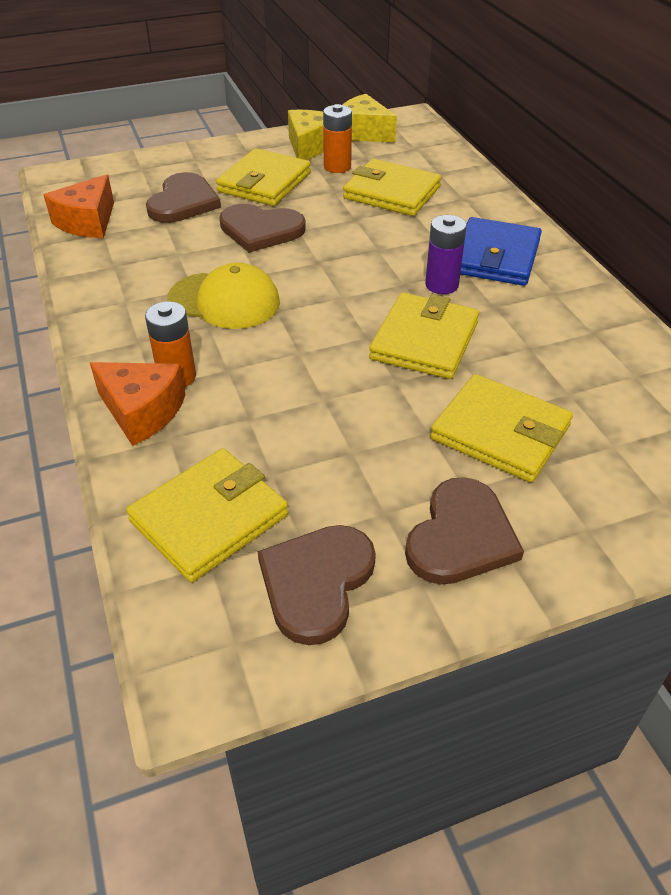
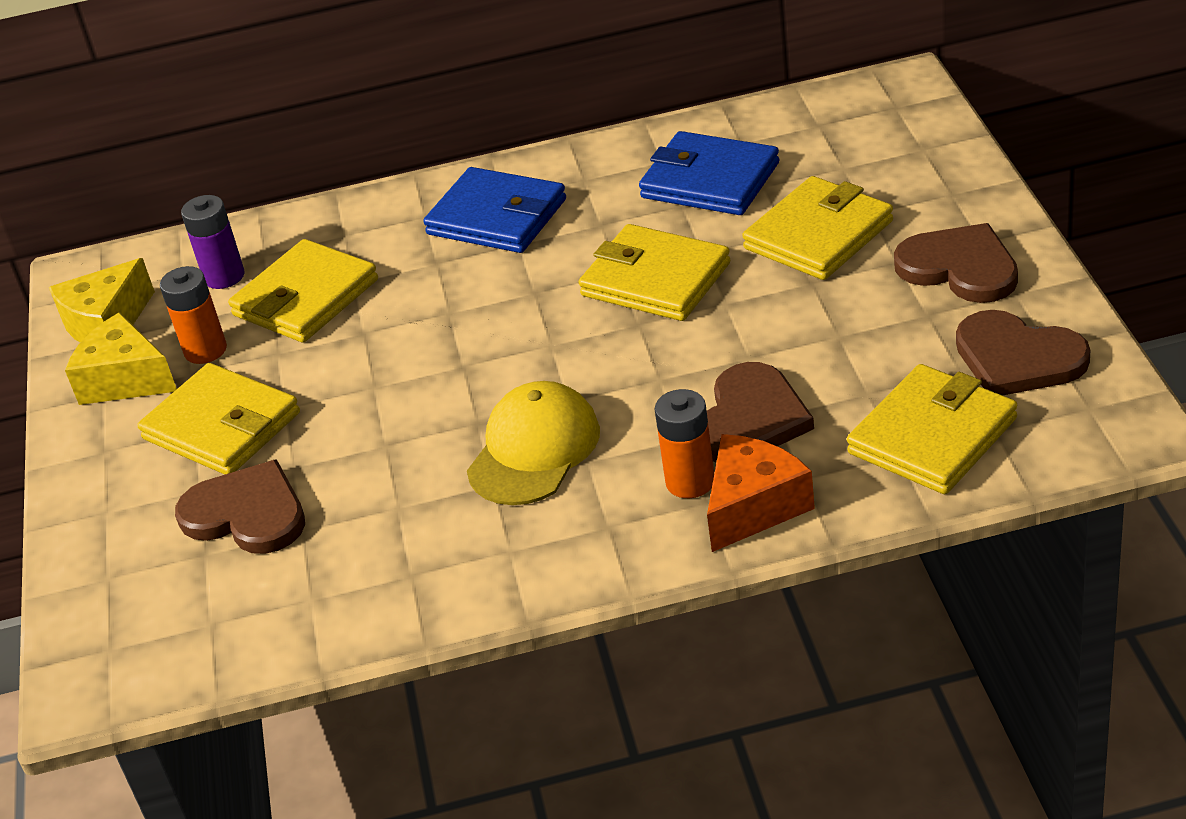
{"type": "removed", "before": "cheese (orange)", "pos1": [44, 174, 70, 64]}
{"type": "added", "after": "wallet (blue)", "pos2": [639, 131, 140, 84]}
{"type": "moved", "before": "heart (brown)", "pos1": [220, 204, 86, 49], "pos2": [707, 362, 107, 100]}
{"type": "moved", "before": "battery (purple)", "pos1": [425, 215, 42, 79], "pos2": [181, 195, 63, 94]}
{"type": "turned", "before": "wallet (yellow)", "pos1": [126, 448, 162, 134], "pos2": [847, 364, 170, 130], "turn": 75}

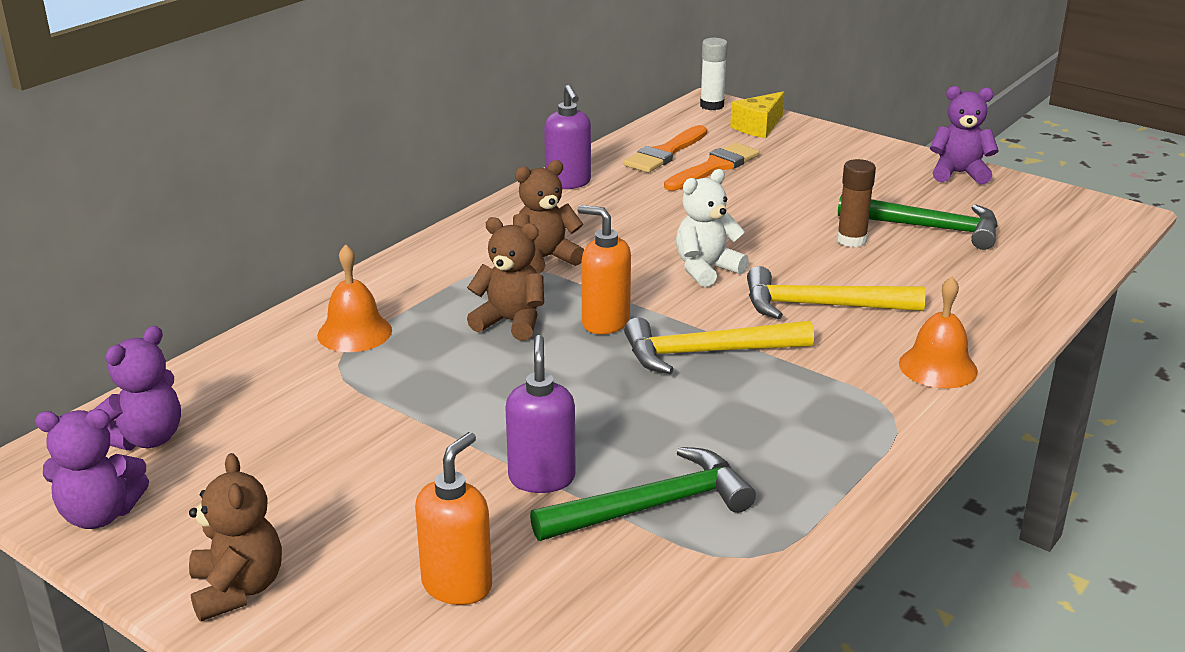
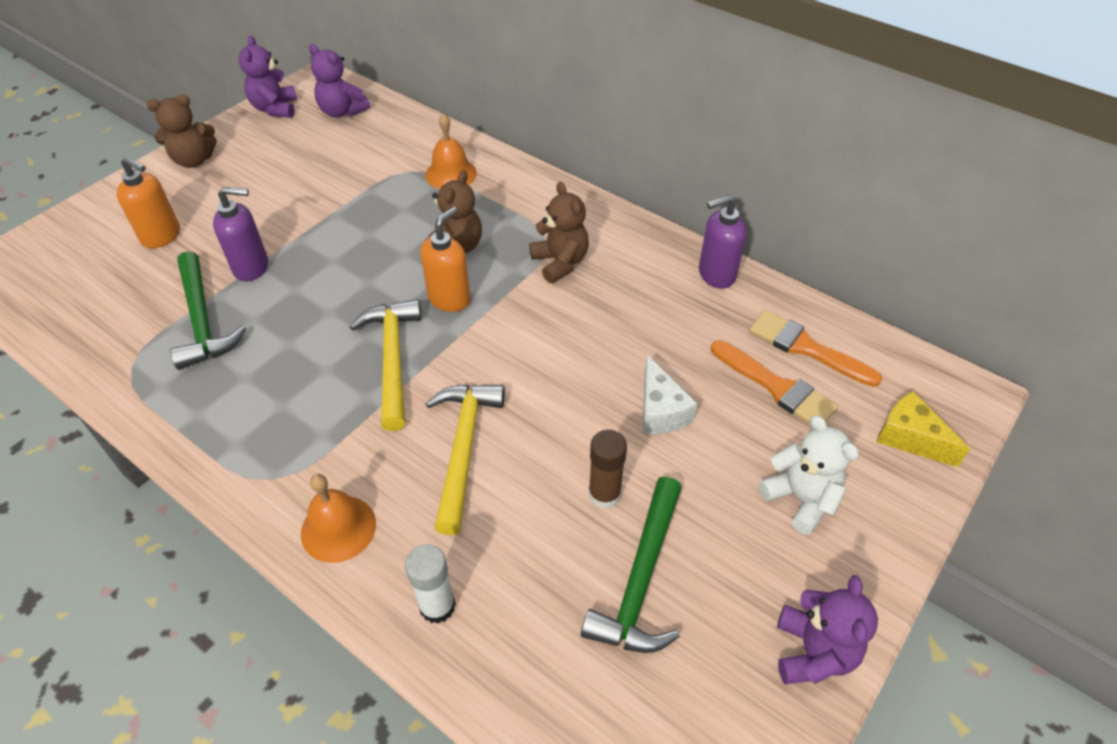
{"type": "added", "after": "cheese (white)", "pos2": [643, 355, 55, 79]}
{"type": "moved", "before": "teddy bear (white)", "pos1": [676, 169, 73, 118], "pos2": [759, 415, 100, 120]}
{"type": "moved", "before": "glue stick (white)", "pos1": [700, 38, 28, 72], "pos2": [405, 544, 50, 80]}

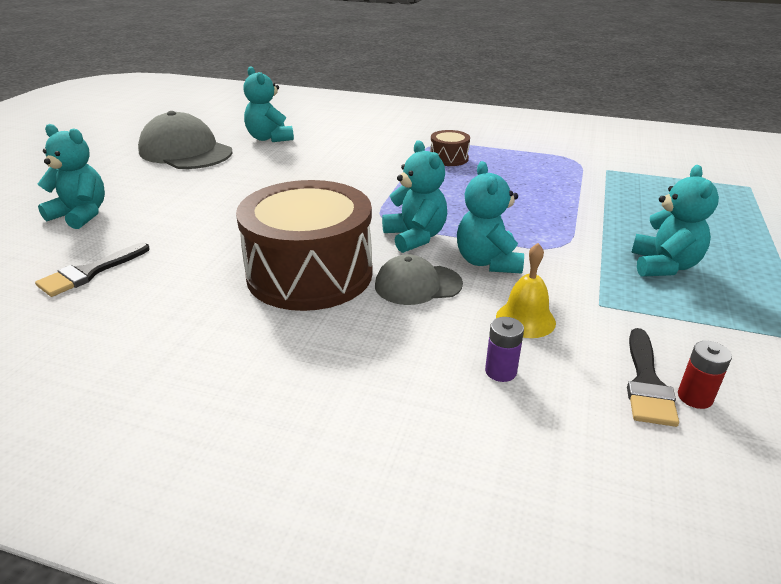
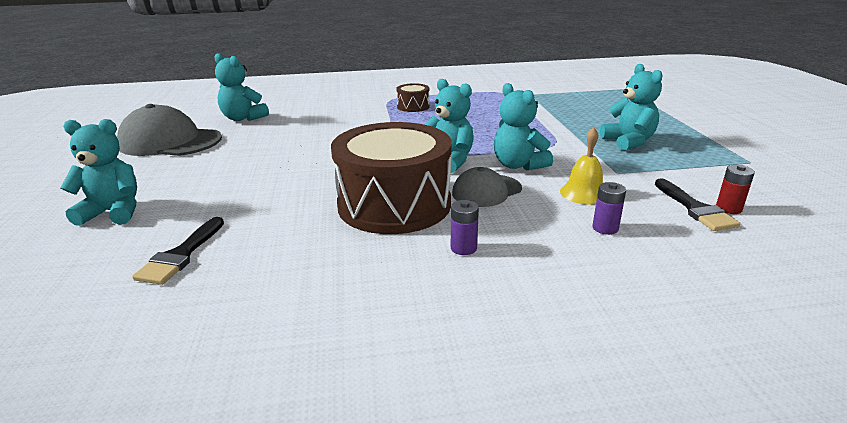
{"type": "added", "after": "battery (purple)", "pos2": [451, 200, 28, 55]}

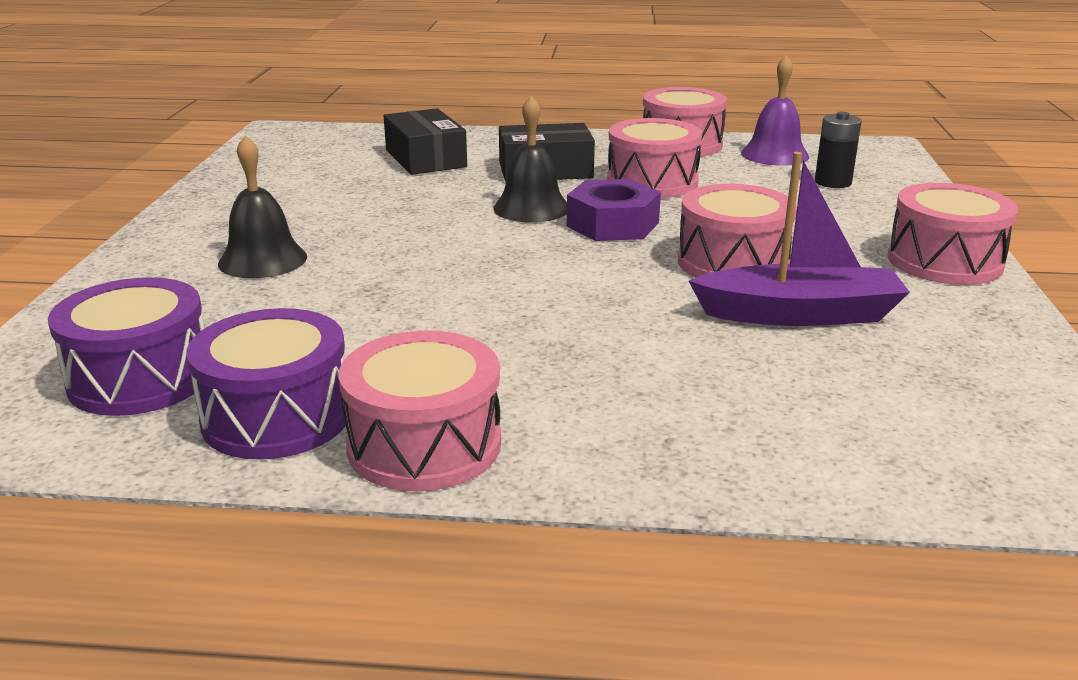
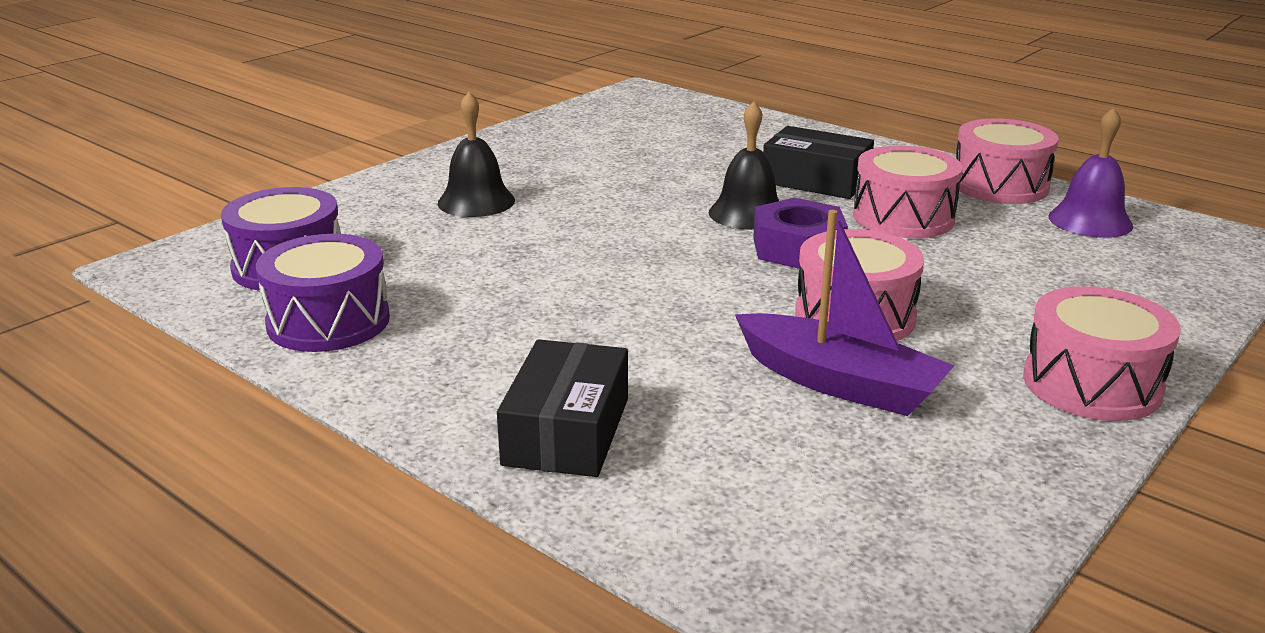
{"type": "removed", "before": "drum (pink)", "pos1": [339, 331, 162, 160]}
{"type": "removed", "before": "battery (black)", "pos1": [815, 112, 47, 76]}
{"type": "moved", "before": "box (black)", "pos1": [384, 108, 83, 67], "pos2": [497, 339, 131, 138]}

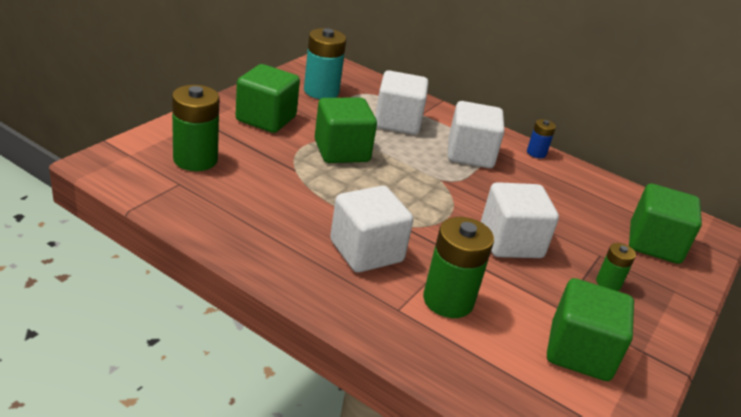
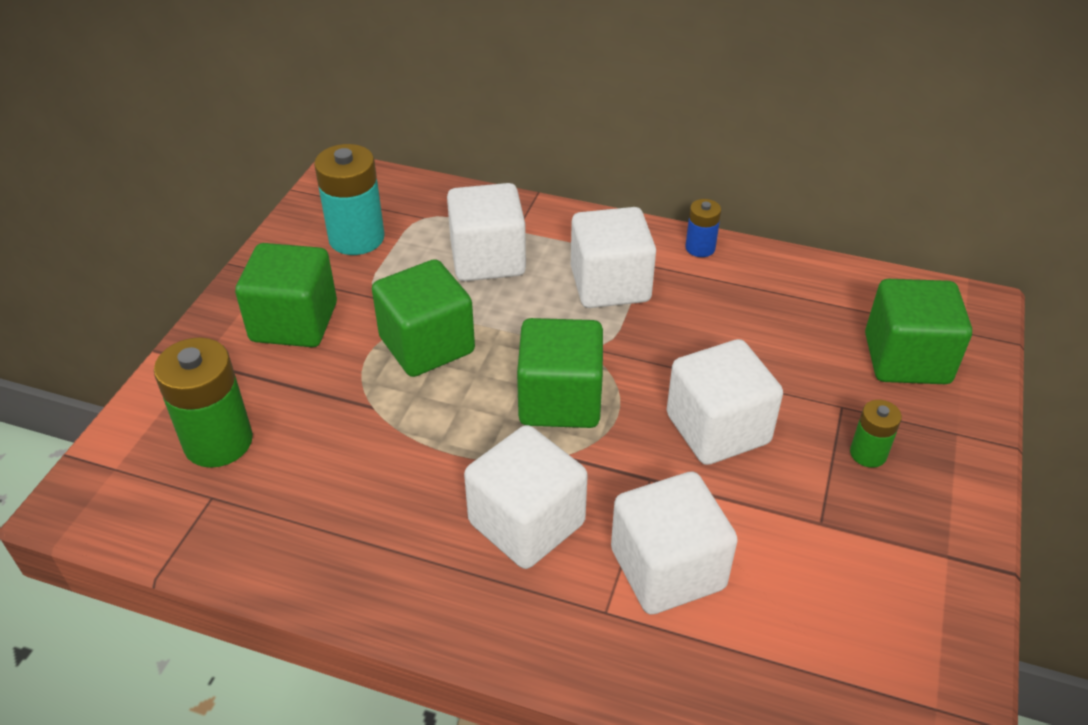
{"type": "moved", "before": "cube (green)", "pos1": [547, 278, 87, 103], "pos2": [517, 318, 86, 110]}
{"type": "replaced", "before": "battery (green)", "after": "cube (white)", "pos1": [423, 217, 71, 101], "pos2": [611, 471, 127, 144]}

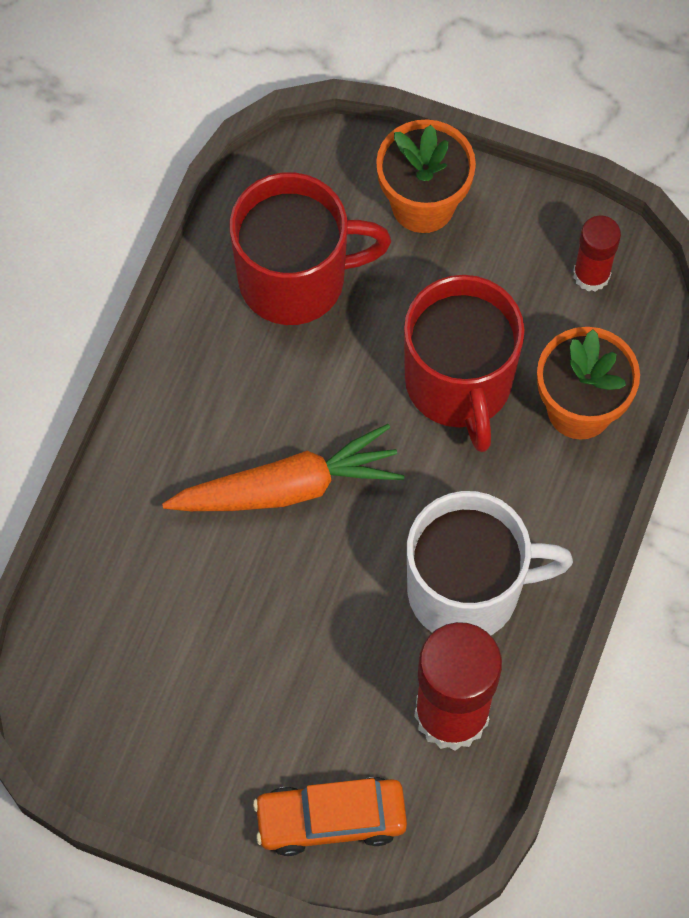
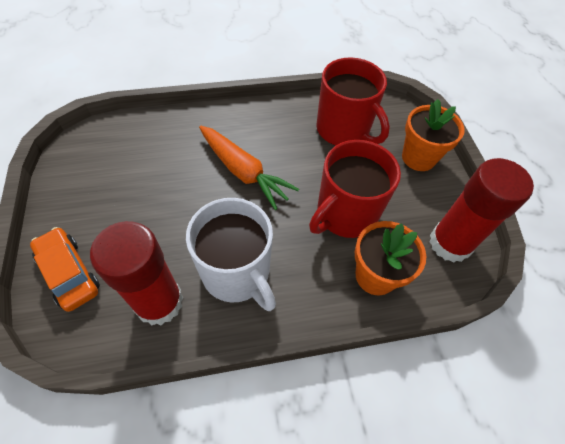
{"type": "resized", "before": "glue stick (red)", "pos1": [573, 216, 48, 76], "pos2": [429, 158, 105, 105], "scale": 1.87}

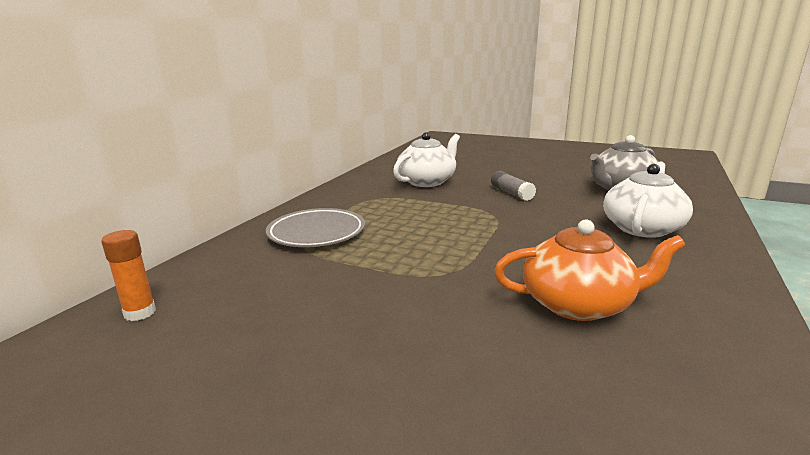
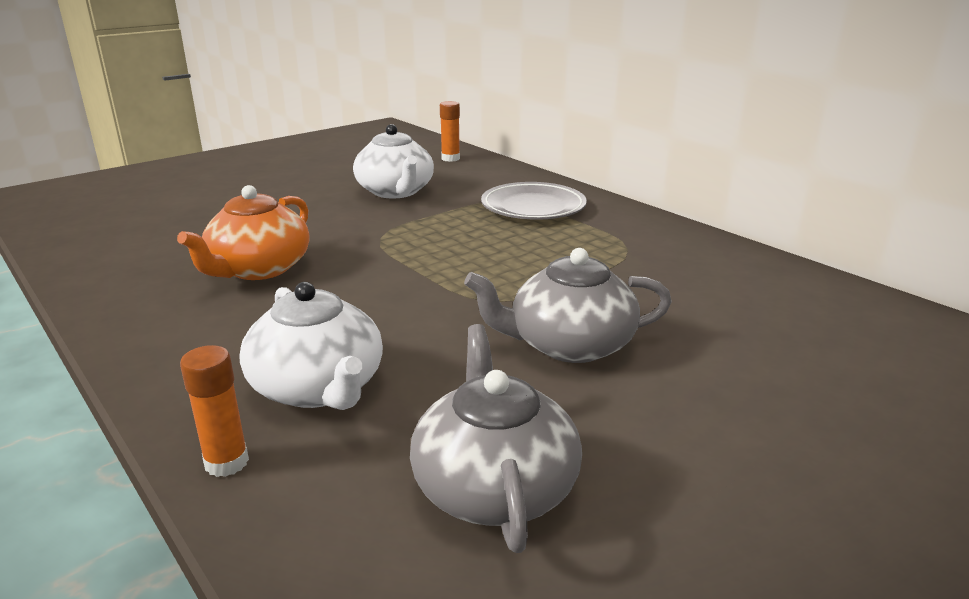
{"type": "added", "after": "glue stick (orange)", "pos2": [180, 345, 69, 132]}
{"type": "moved", "before": "teapot (white)", "pos1": [393, 132, 67, 55], "pos2": [353, 124, 81, 75]}
{"type": "replaced", "before": "glue stick (grey)", "after": "teapot (grey)", "pos1": [491, 171, 45, 30], "pos2": [464, 248, 208, 115]}

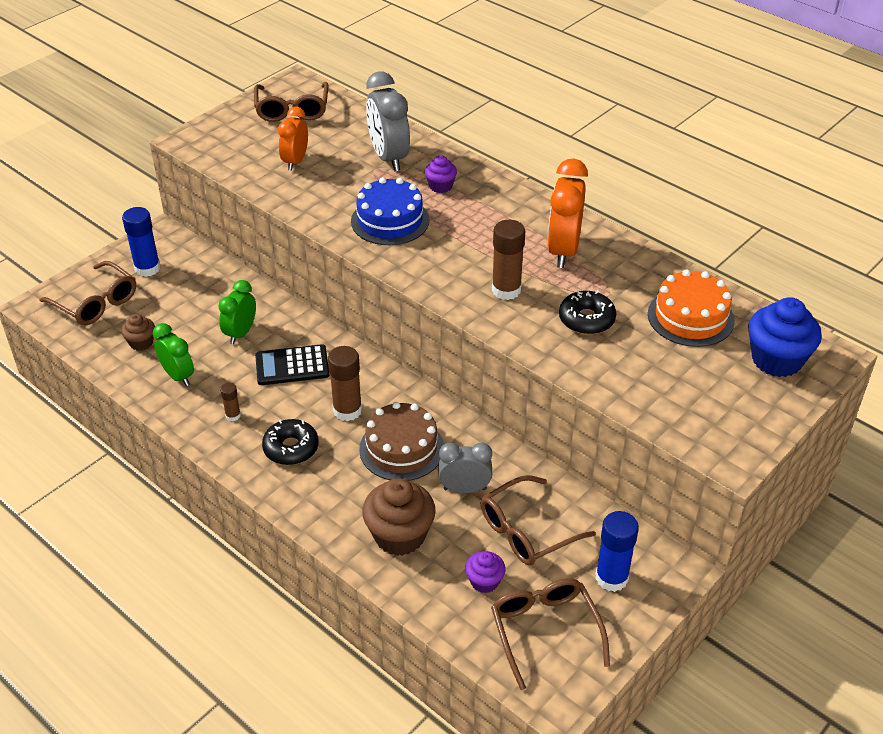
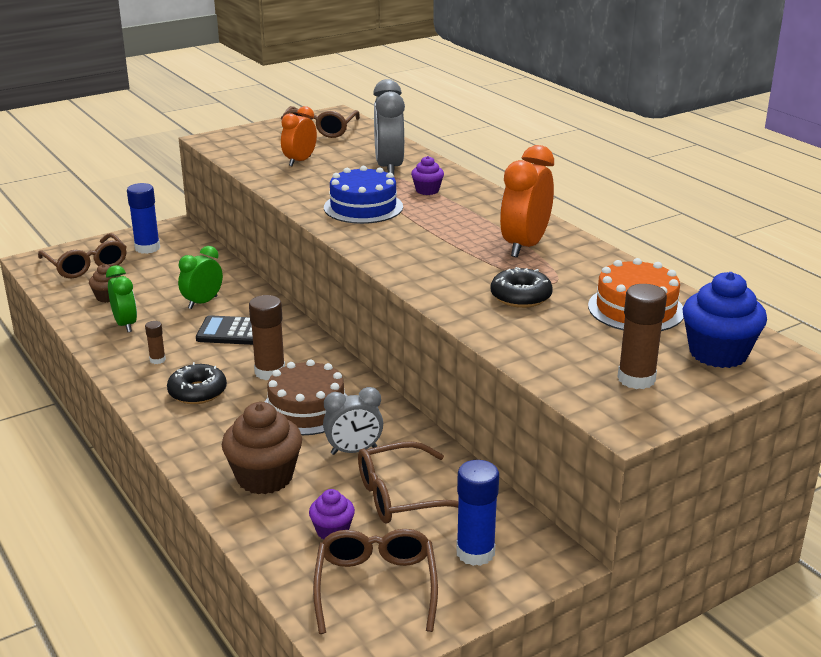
{"type": "moved", "before": "glue stick (brown)", "pos1": [492, 220, 33, 80], "pos2": [618, 284, 49, 105]}
{"type": "turned", "before": "clock (grey)", "pos1": [439, 443, 53, 50], "pos2": [323, 387, 60, 68], "turn": 150}

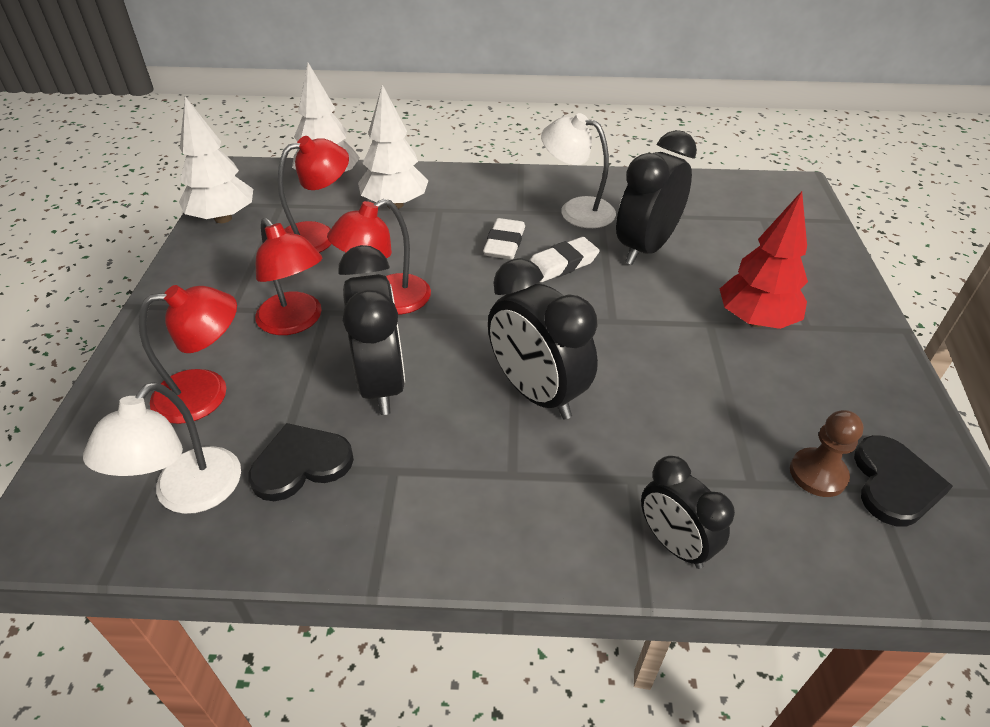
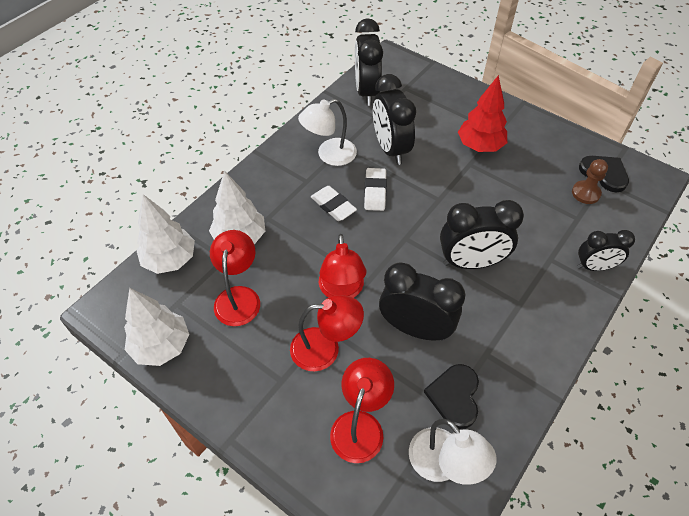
{"type": "added", "after": "clock (black)", "pos2": [355, 18, 28, 88]}

